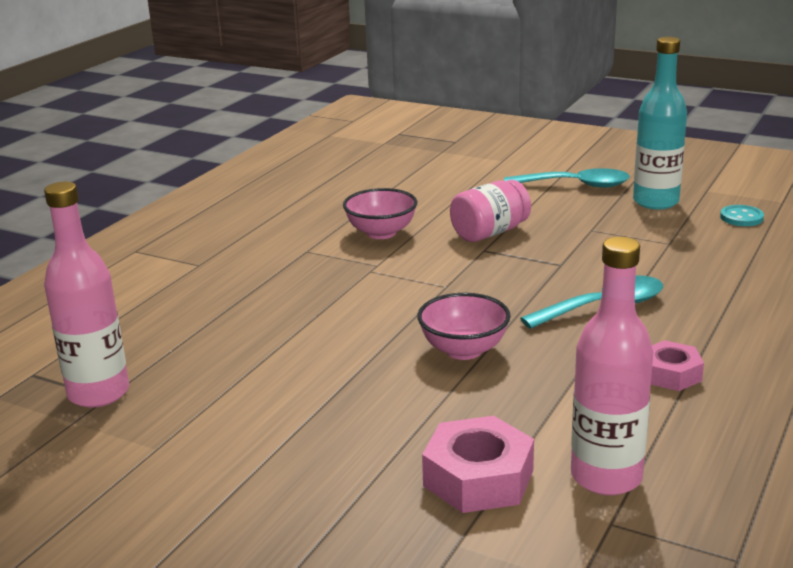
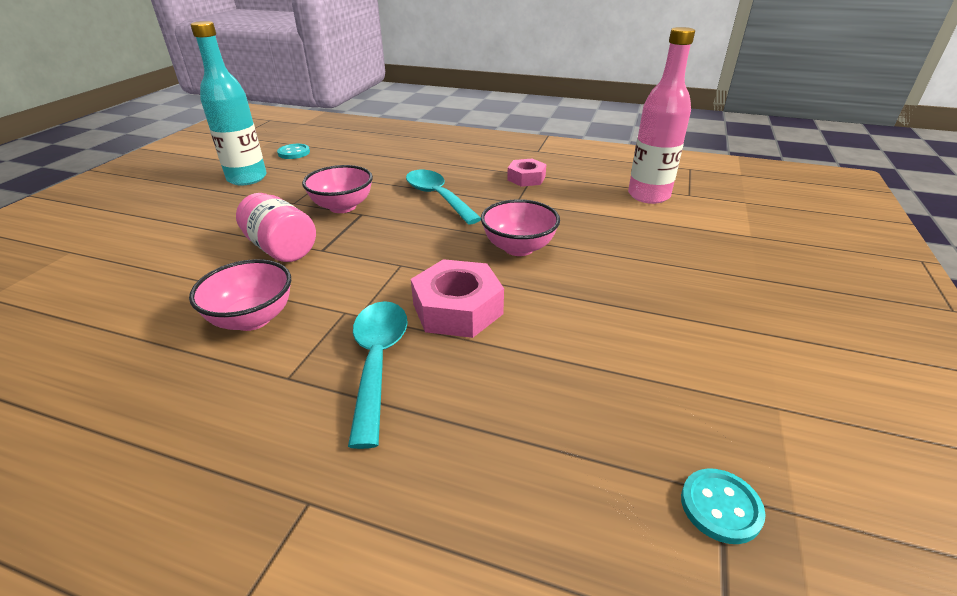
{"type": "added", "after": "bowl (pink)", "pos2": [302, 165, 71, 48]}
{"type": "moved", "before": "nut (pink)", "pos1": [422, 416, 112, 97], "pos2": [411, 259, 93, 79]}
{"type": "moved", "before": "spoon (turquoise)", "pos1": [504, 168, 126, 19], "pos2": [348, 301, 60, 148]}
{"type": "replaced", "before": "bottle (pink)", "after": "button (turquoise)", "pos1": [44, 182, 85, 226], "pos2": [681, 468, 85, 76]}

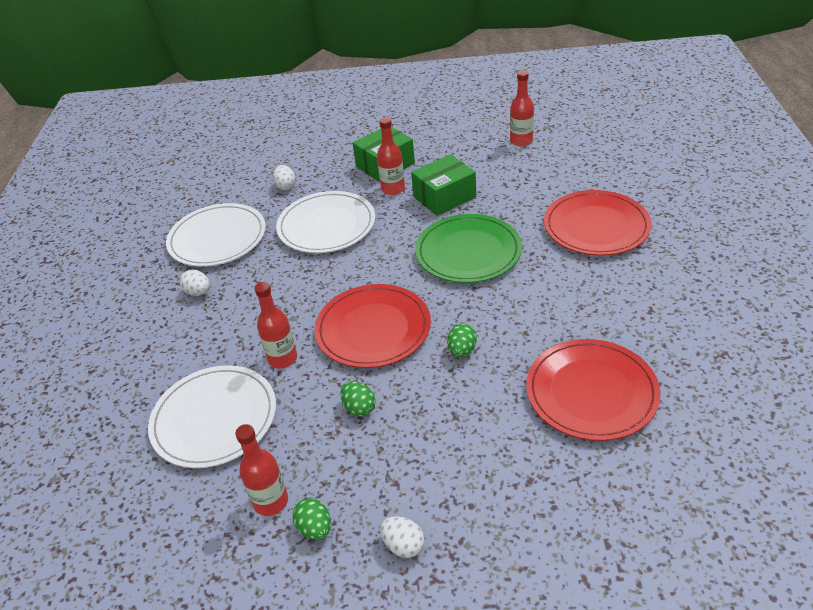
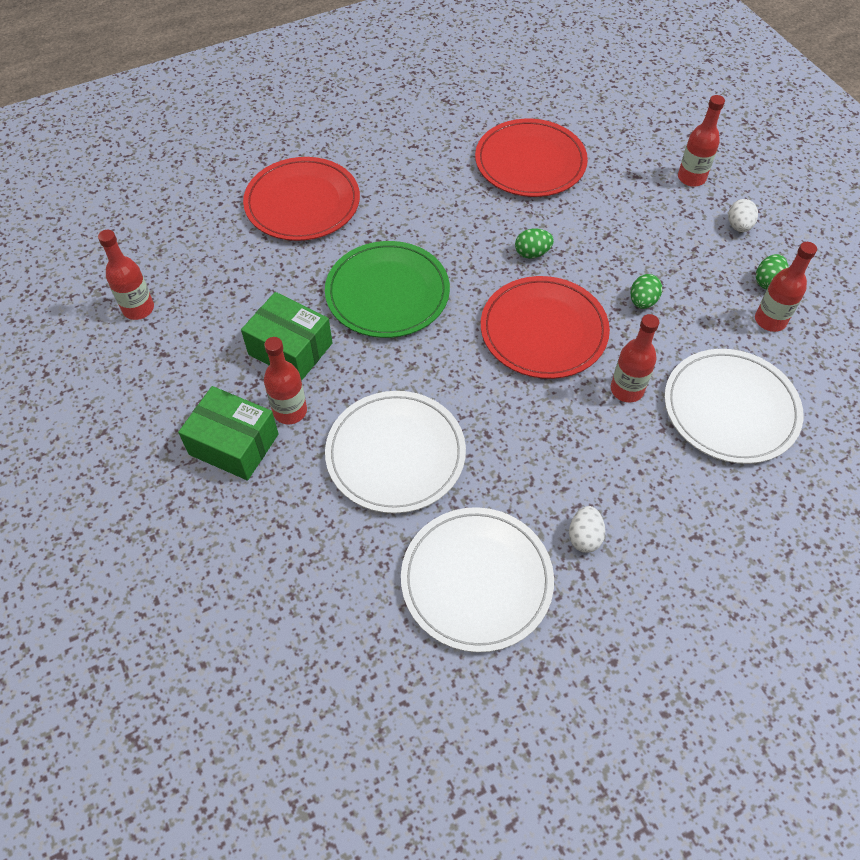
{"type": "removed", "before": "egg (white)", "pos1": [273, 165, 23, 25]}
{"type": "added", "after": "bottle (red)", "pos2": [678, 95, 47, 92]}

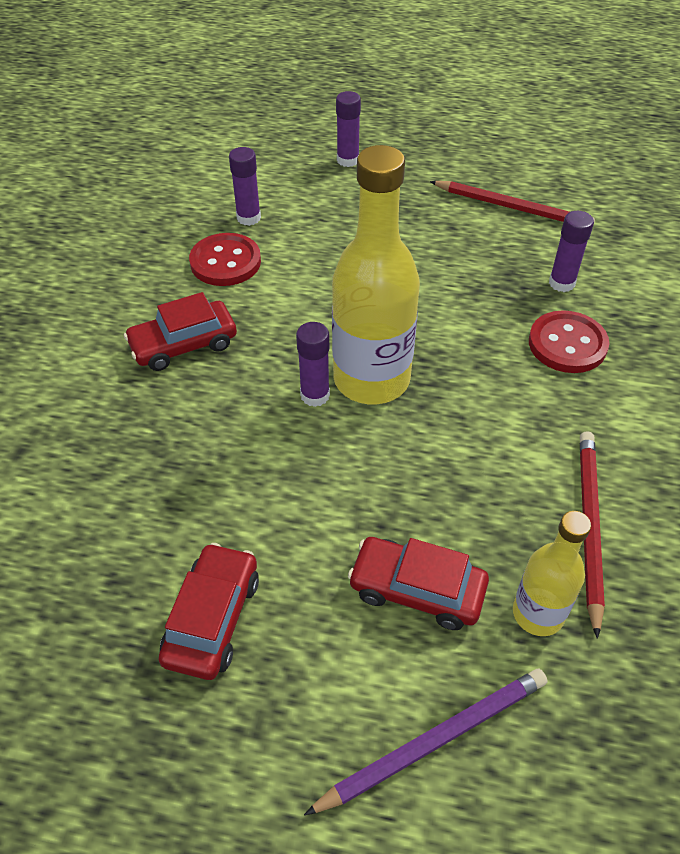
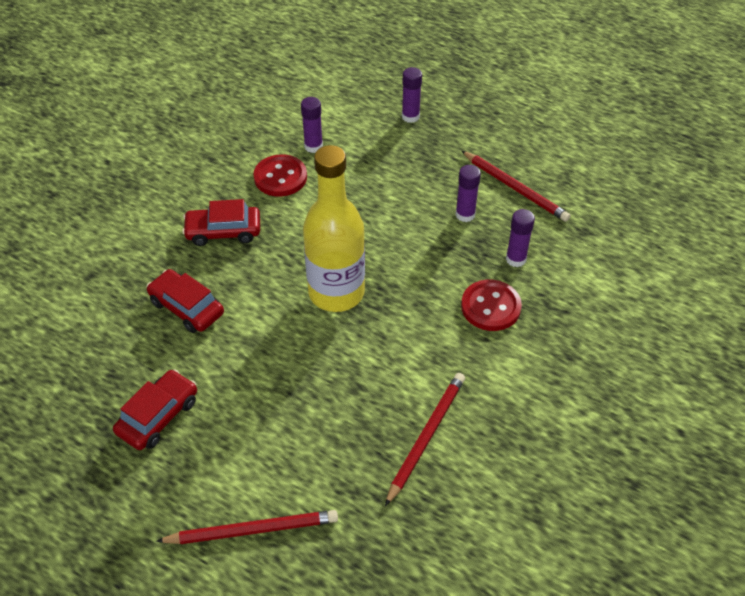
{"type": "removed", "before": "bottle (yellow)", "pos1": [513, 511, 78, 125]}
{"type": "moved", "before": "glue stick (purple)", "pos1": [296, 322, 34, 85], "pos2": [455, 165, 26, 57]}
{"type": "moved", "before": "car (red)", "pos1": [348, 537, 141, 93], "pos2": [147, 269, 77, 64]}
{"type": "recoloured", "before": "pencil (purple)", "after": "pencil (red)", "pos1": [304, 669, 243, 146], "pos2": [156, 510, 182, 34]}

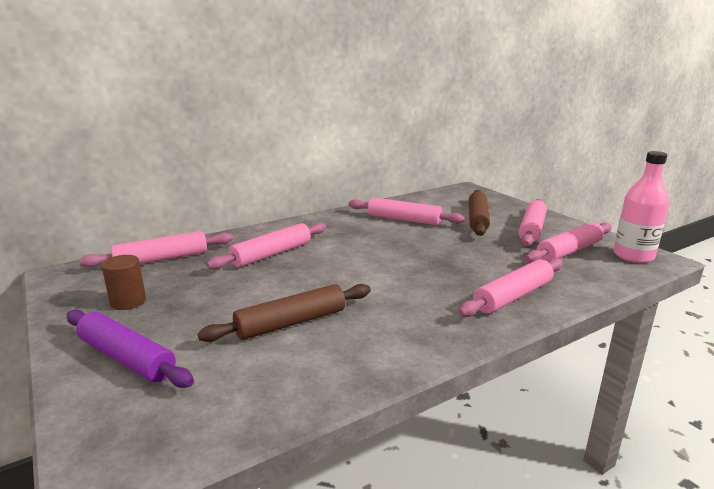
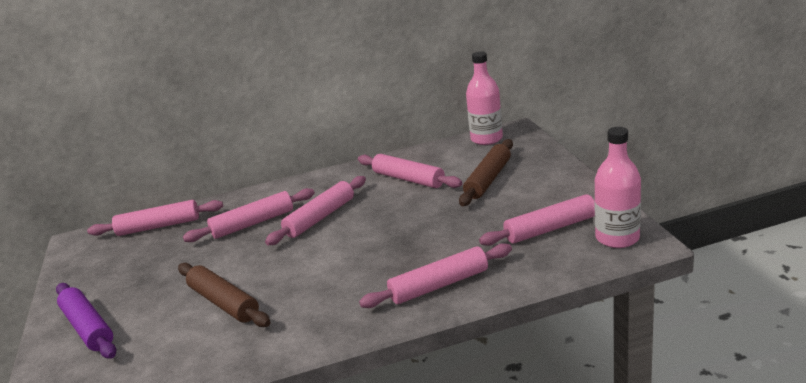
{"type": "removed", "before": "cylinder (brown)", "pos1": [101, 255, 45, 55]}
{"type": "added", "after": "bottle (pink)", "pos2": [466, 51, 37, 94]}
{"type": "moved", "before": "rolling pin (pink)", "pos1": [518, 199, 29, 47], "pos2": [265, 176, 101, 69]}
{"type": "turned", "before": "rolling pin (brown)", "pos1": [198, 284, 173, 58], "pos2": [178, 263, 93, 64], "turn": 60}

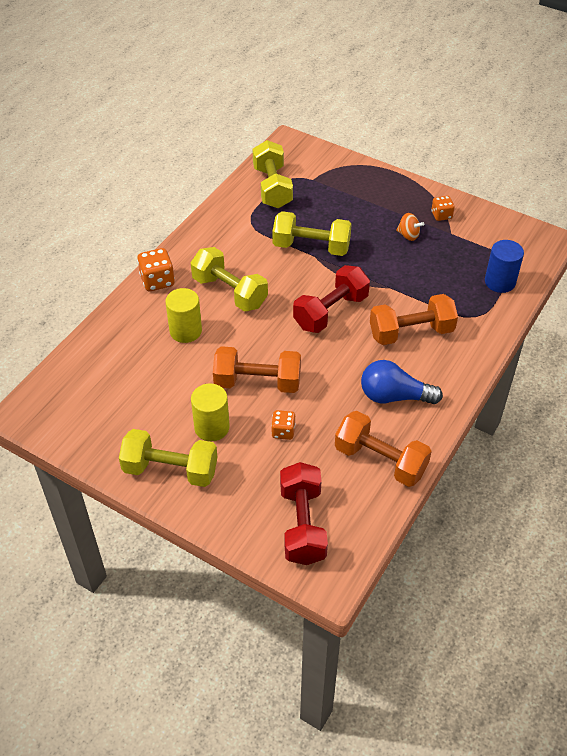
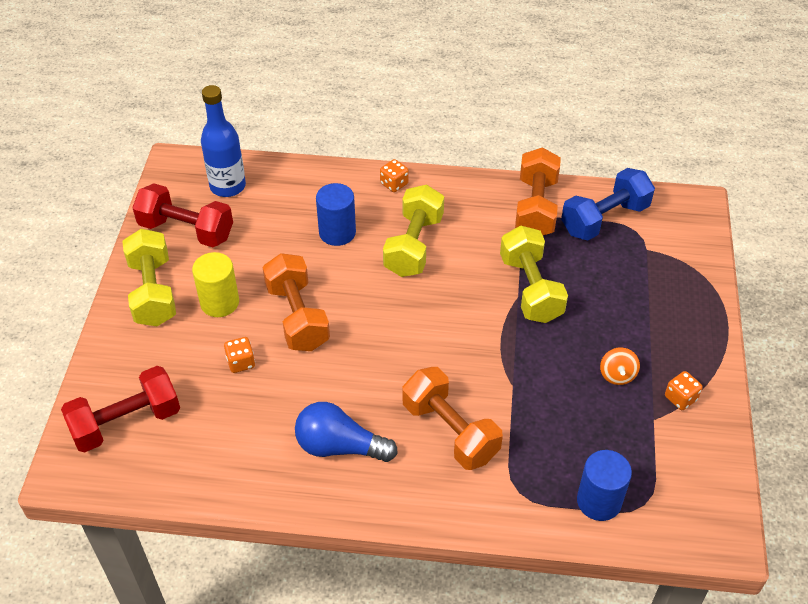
{"type": "added", "after": "bottle (blue)", "pos2": [201, 85, 45, 112]}
{"type": "moved", "before": "dumbbell (red)", "pos1": [293, 265, 77, 68], "pos2": [132, 183, 101, 64]}
{"type": "moved", "before": "dumbbell (orange)", "pos1": [335, 411, 97, 76], "pos2": [515, 147, 46, 88]}
{"type": "recoloured", "before": "cylinder (yellow)", "after": "cylinder (blue)", "pos1": [165, 288, 37, 55], "pos2": [316, 183, 40, 63]}
{"type": "recoloured", "before": "dumbbell (yellow)", "after": "dumbbell (blue)", "pos1": [253, 140, 40, 68], "pos2": [561, 168, 94, 73]}
{"type": "turned", "before": "light bulb (blue)", "pos1": [361, 360, 82, 44], "pos2": [295, 402, 103, 60], "turn": -60}
{"type": "resized", "before": "dice (orange)", "pos1": [137, 248, 38, 43], "pos2": [380, 159, 29, 33], "scale": 0.64}

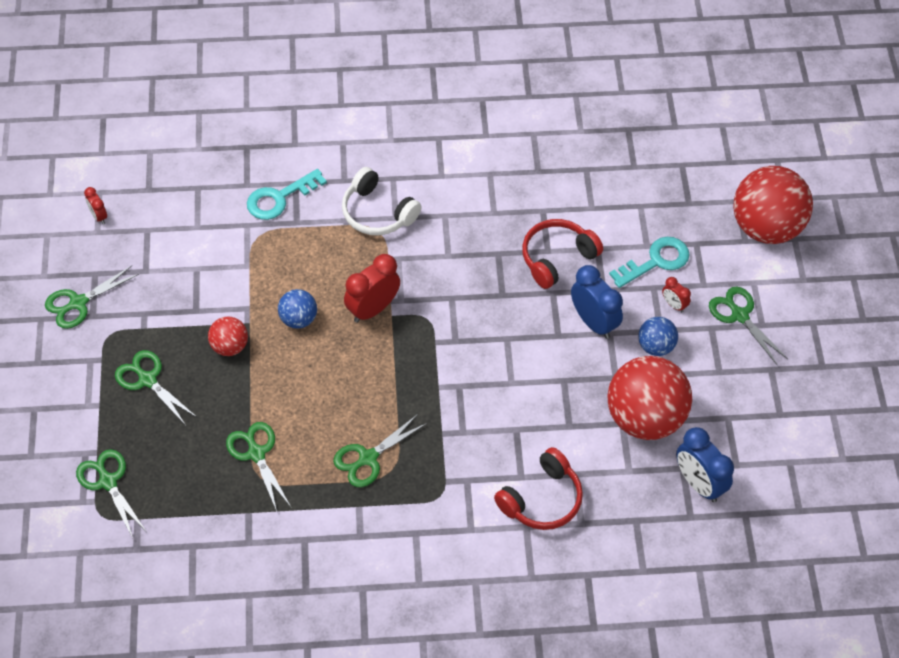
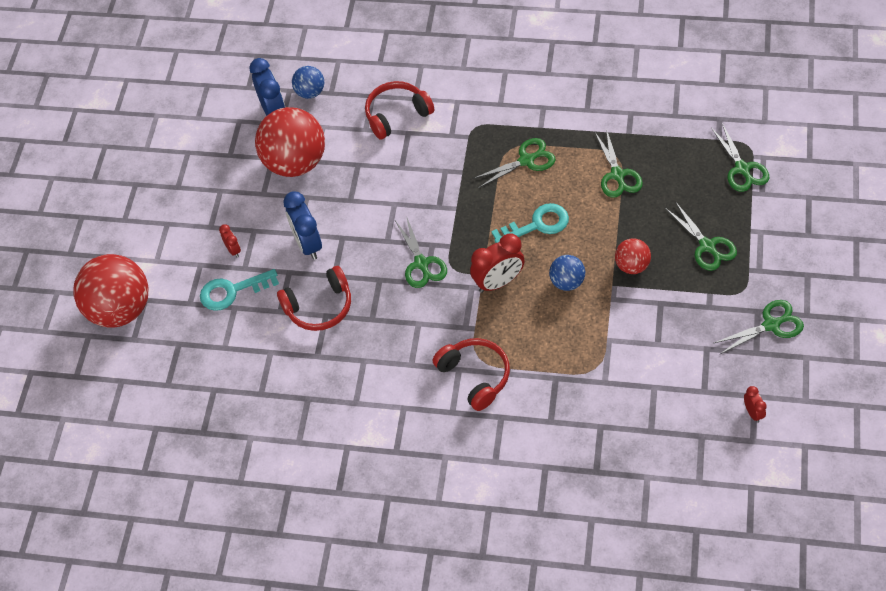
{"type": "moved", "before": "key (turquoise)", "pos1": [247, 169, 80, 51], "pos2": [492, 203, 77, 40]}
{"type": "moved", "before": "ball (blue)", "pos1": [638, 317, 40, 39], "pos2": [292, 66, 32, 33]}
{"type": "moved", "before": "scissors (green)", "pos1": [709, 286, 79, 79], "pos2": [395, 216, 52, 72]}
{"type": "recoloured", "before": "headphones (white)", "after": "headphones (red)", "pos1": [342, 167, 80, 68], "pos2": [433, 338, 77, 73]}

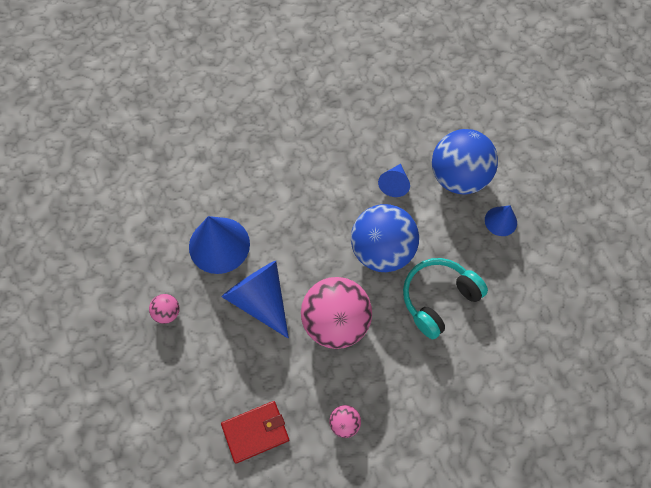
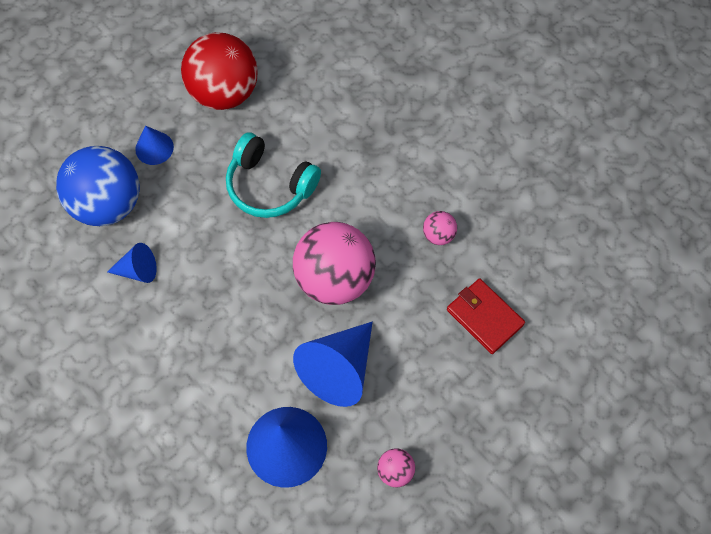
{"type": "removed", "before": "ball (blue)", "pos1": [351, 204, 68, 68]}
{"type": "added", "after": "ball (red)", "pos2": [181, 32, 77, 78]}

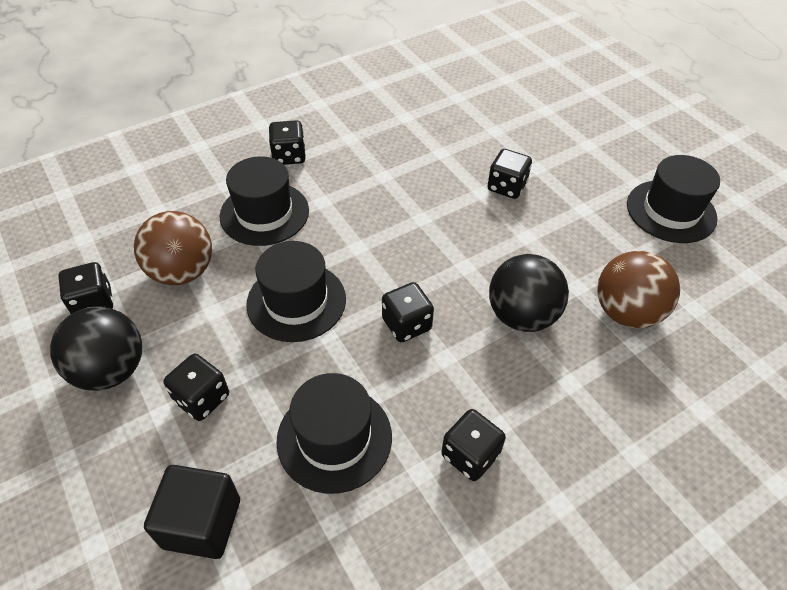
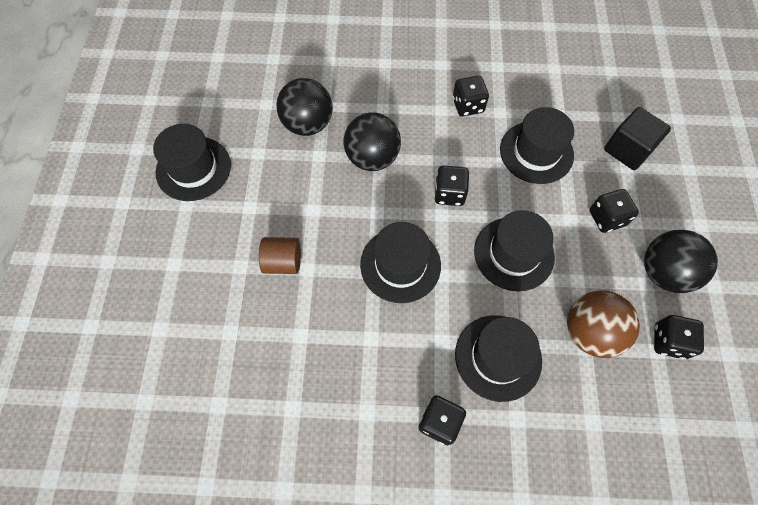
{"type": "added", "after": "hat (black)", "pos2": [360, 222, 81, 81]}
{"type": "replaced", "before": "dice (black)", "after": "cylinder (brown)", "pos1": [487, 149, 45, 50], "pos2": [259, 237, 42, 37]}
{"type": "recoloured", "before": "ball (brown)", "after": "ball (black)", "pos1": [597, 251, 83, 77], "pos2": [276, 78, 57, 58]}

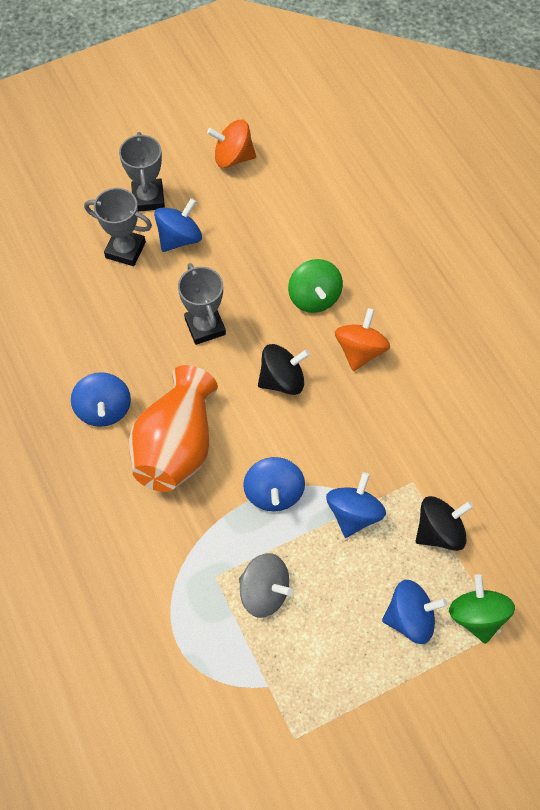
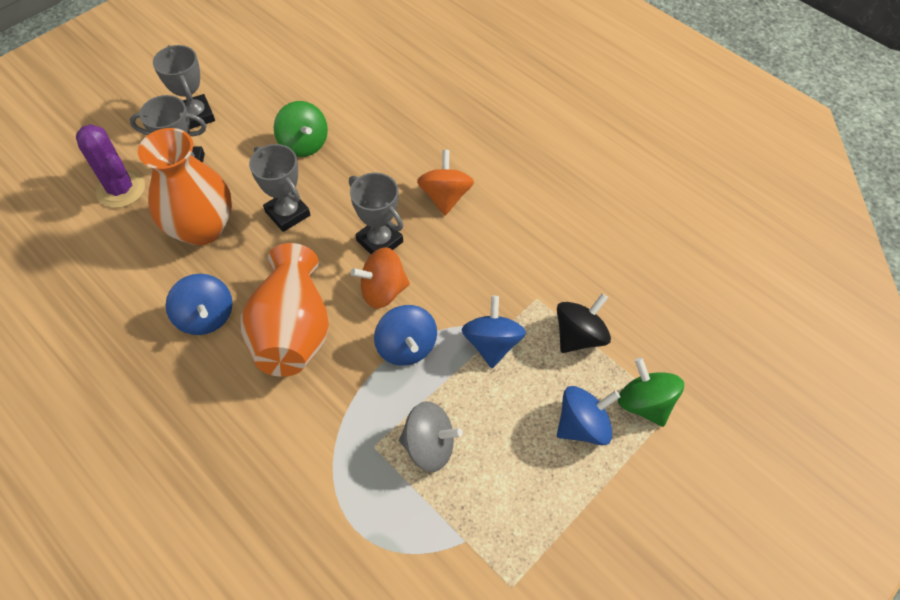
{"type": "removed", "before": "spinning top (blue)", "pos1": [154, 198, 48, 54]}
{"type": "added", "after": "cactus (purple)", "pos2": [76, 124, 69, 84]}
{"type": "added", "after": "vase (orange)", "pos2": [138, 128, 94, 117]}
{"type": "moved", "before": "spinning top (orange)", "pos1": [207, 120, 49, 48], "pos2": [351, 247, 59, 61]}
{"type": "moved", "before": "spinning top (green)", "pos1": [288, 259, 55, 54], "pos2": [274, 101, 54, 56]}
{"type": "replaced", "before": "spinning top (black)", "after": "trophy (grey)", "pos1": [258, 344, 52, 51], "pos2": [349, 173, 54, 81]}

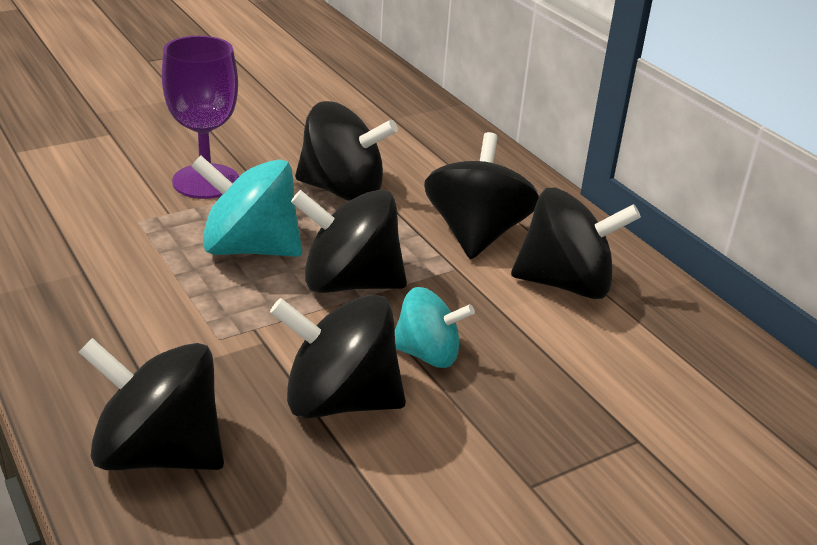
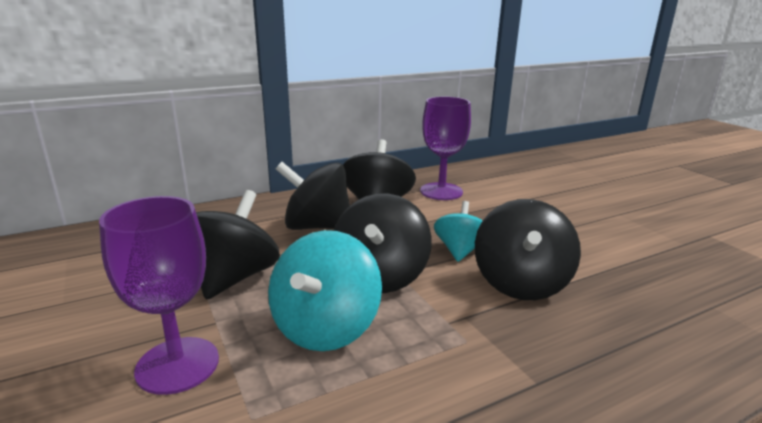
{"type": "removed", "before": "spinning top (black)", "pos1": [79, 338, 145, 132]}
{"type": "added", "after": "goblet (purple)", "pos2": [420, 97, 51, 103]}

